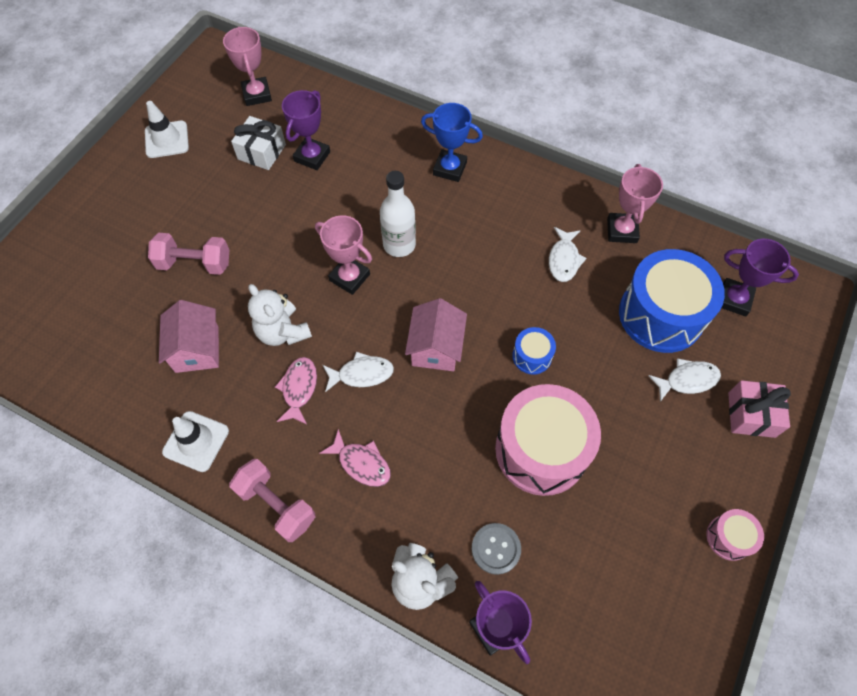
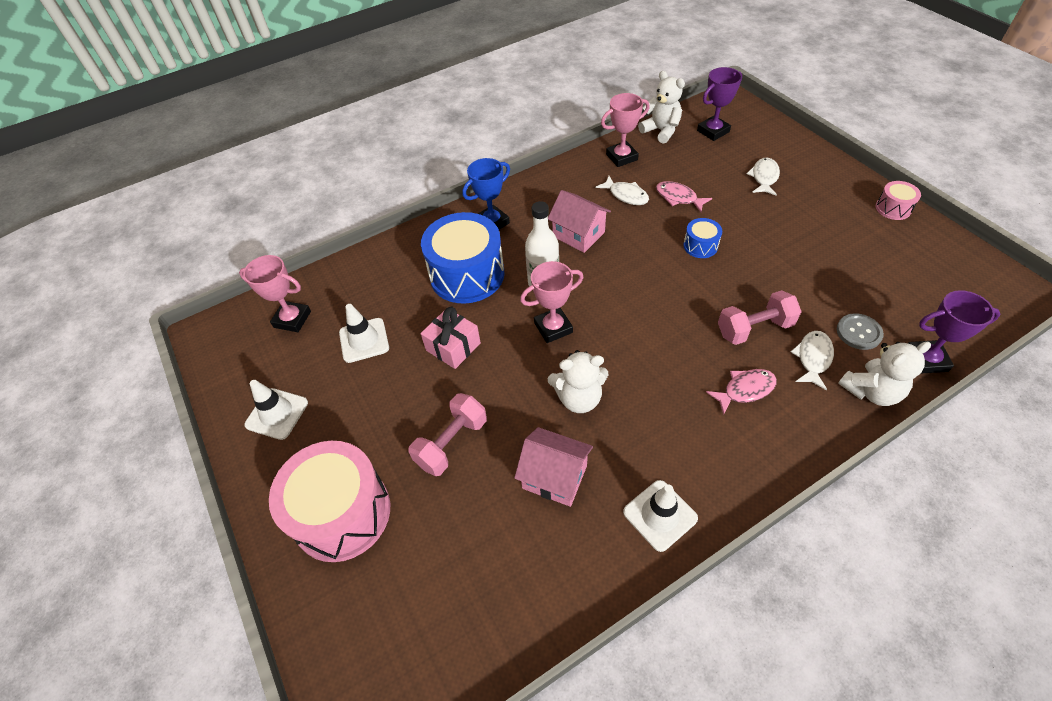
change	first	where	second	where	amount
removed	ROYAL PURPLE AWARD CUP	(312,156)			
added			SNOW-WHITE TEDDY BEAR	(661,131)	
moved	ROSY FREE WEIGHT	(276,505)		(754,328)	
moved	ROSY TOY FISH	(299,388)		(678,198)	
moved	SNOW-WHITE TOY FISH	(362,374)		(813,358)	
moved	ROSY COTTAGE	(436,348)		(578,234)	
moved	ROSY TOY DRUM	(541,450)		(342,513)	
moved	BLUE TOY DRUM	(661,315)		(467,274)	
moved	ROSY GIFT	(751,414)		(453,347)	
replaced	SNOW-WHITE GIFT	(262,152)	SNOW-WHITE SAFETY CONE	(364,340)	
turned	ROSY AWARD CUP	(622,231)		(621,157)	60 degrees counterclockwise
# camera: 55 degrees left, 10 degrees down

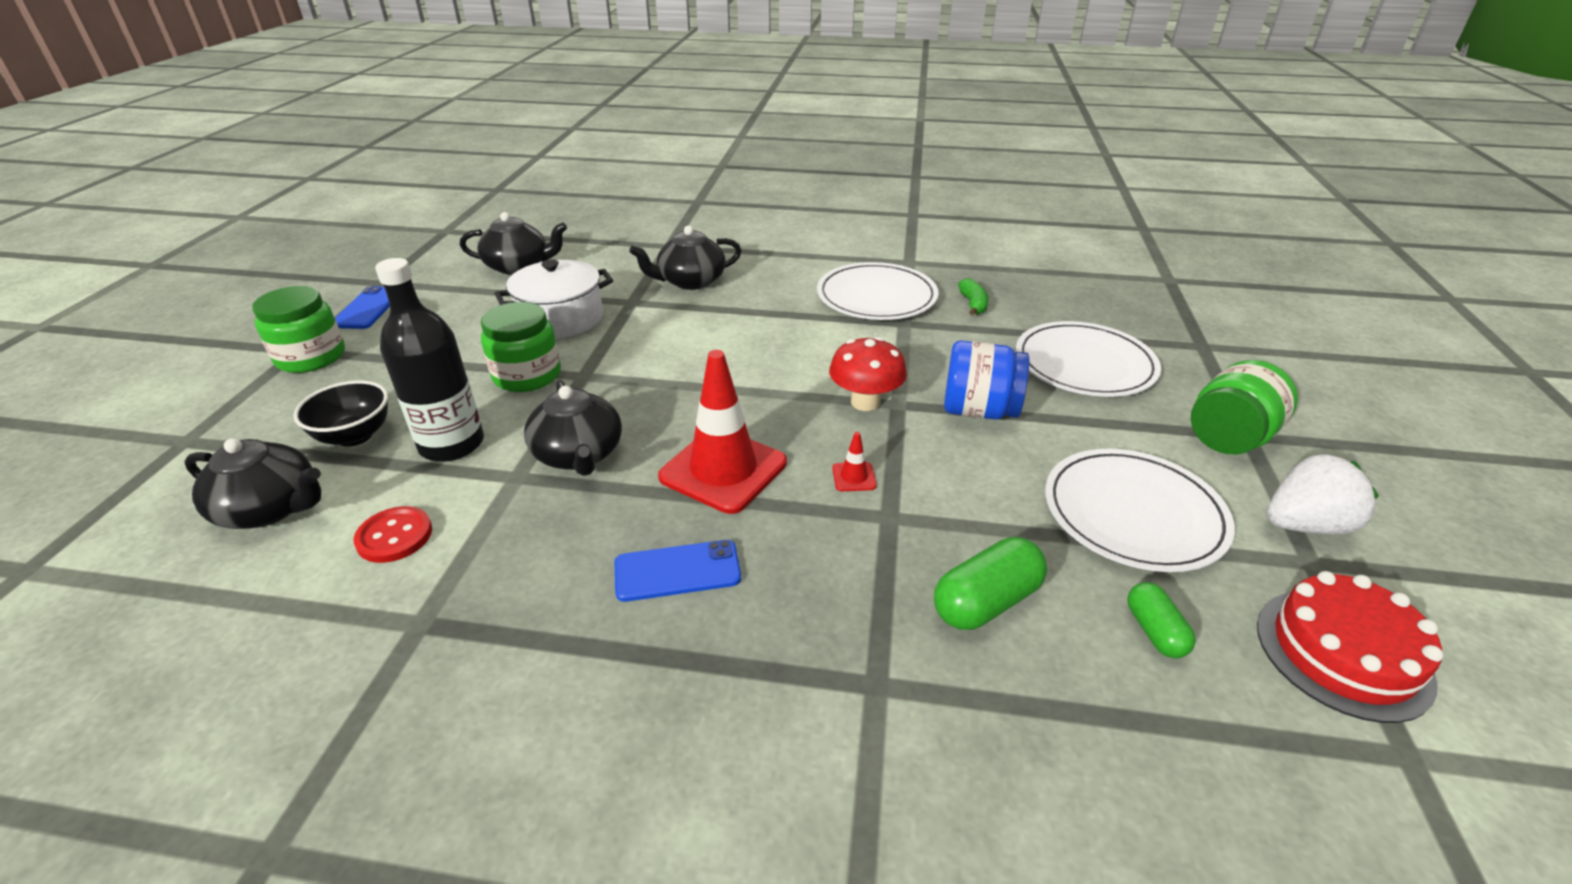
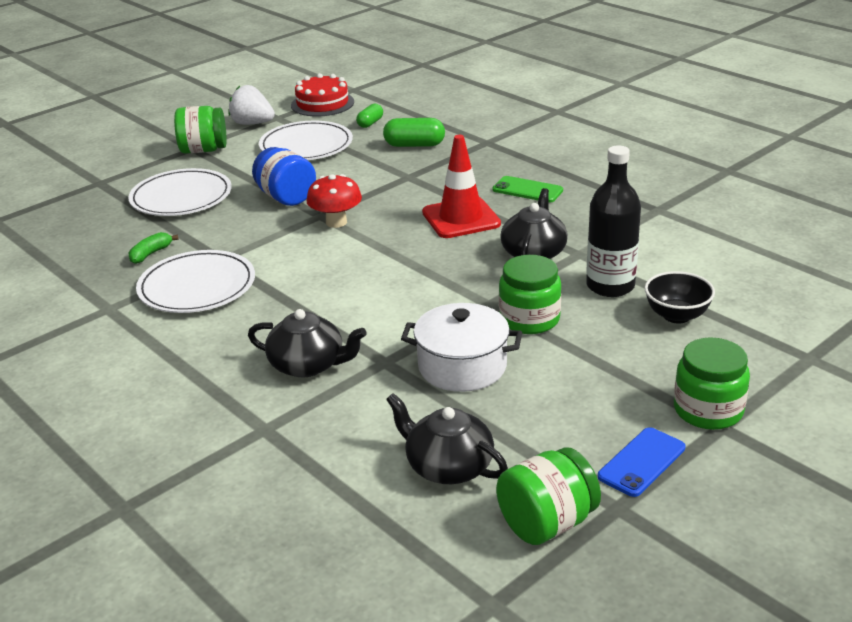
change	first	where	second	where	amount
removed	BLACK TEA POT	(270,508)			
removed	CRIMSON SHIRT BUTTON	(394,536)			
removed	CRIMSON SAFETY CONE	(854,477)			
added			EMERALD PRESERVE JAR	(547,523)	
recoloured	BLUE PHONE	(677,571)	EMERALD PHONE	(527,190)	
# camera: 140 degrees left, 5 degrees down

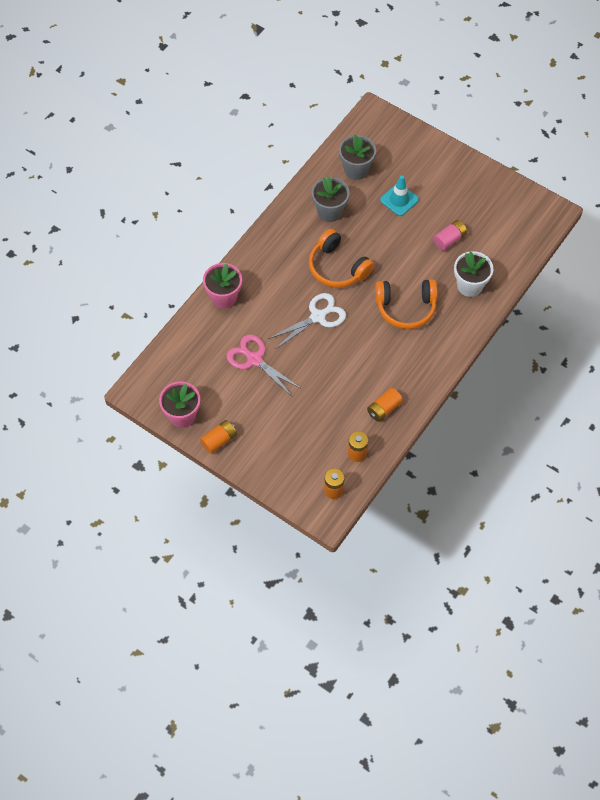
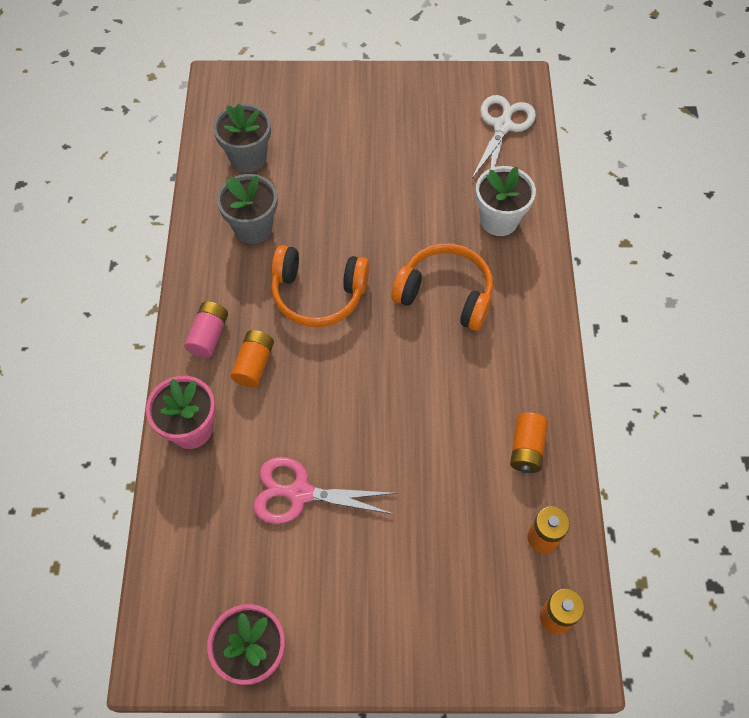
change	first	where	second	where	amount
removed	AQUA SAFETY CONE	(399,200)			
moved	BRIGHT ORANGE AA BATTERY	(219,440)		(254,364)	
moved	SNOW-WHITE SCISSORS	(318,317)		(502,126)	
moved	ROSY AA BATTERY	(449,240)		(209,336)	
turned	BRIGHT ORANGE HEADPHONES	(406,308)		(445,294)	120 degrees counterclockwise
# camera: 35 degrees left, 0 degrees up

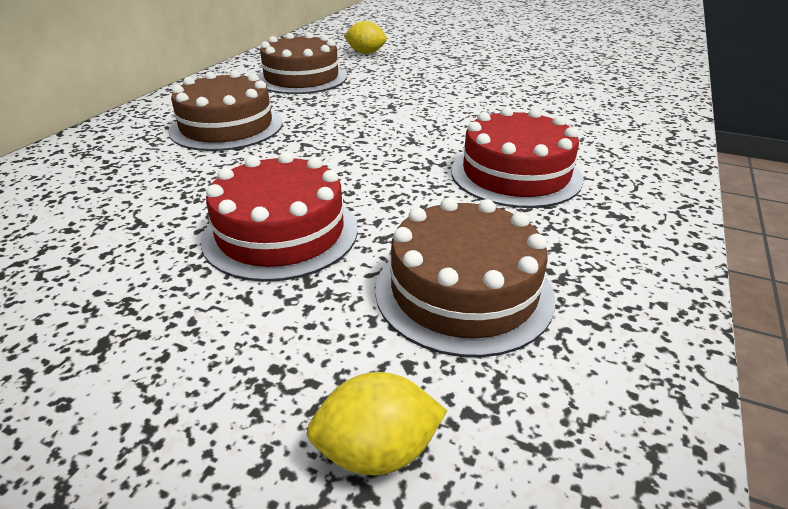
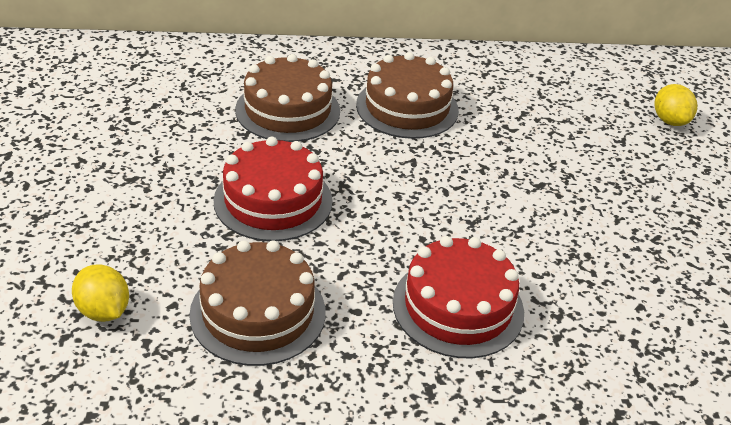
change	first	where	second	where	amount
moved	DARK BROWN LAYER CAKE	(301,78)		(288,110)	
# camera: 60 degrees right, 5 degrees up

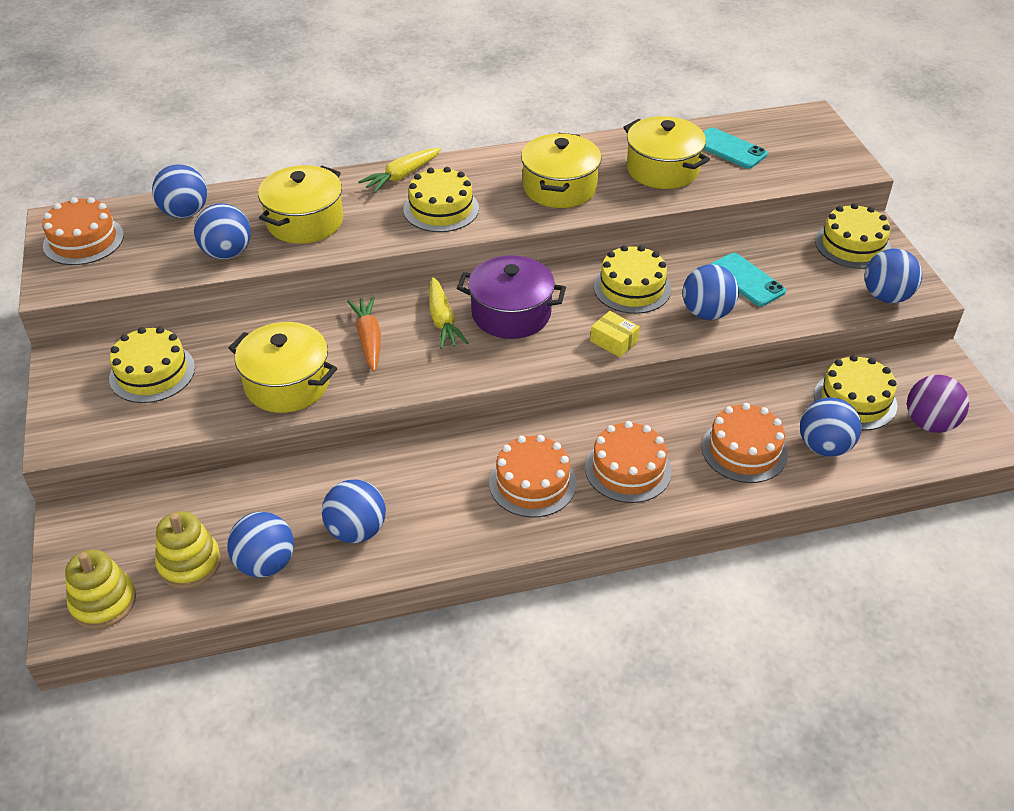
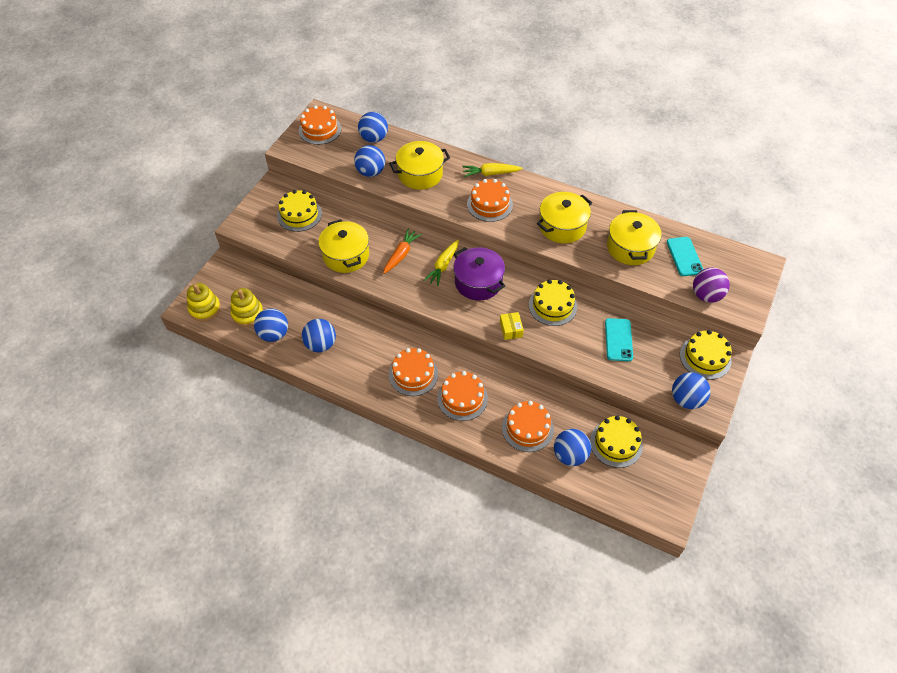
change	first	where	second	where	amount
removed	BLUE SPHERE	(707,313)			
moved	ROYAL PURPLE SPHERE	(929,423)		(706,295)	
recoloured	BRIGHT YELLOW LAYER CAKE	(441,209)	BRIGHT ORANGE LAYER CAKE	(489,204)	
# camera: 40 degrees right, 10 degrees up

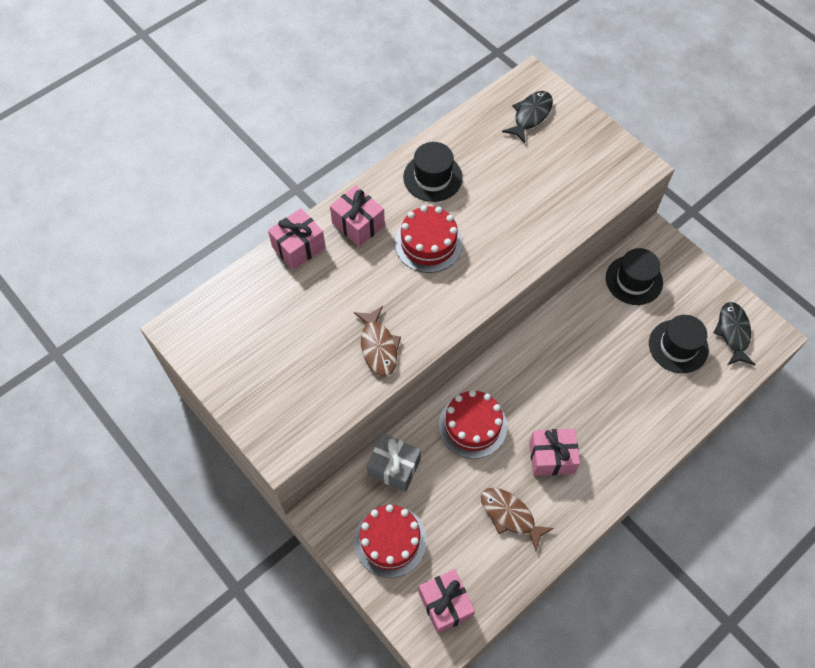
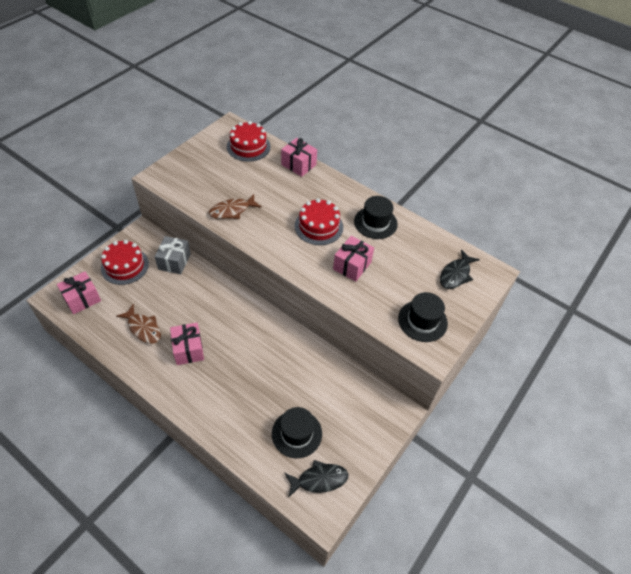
change	first	where	second	where	amount
moved	ROSY GIFT	(358,224)		(352,266)	
moved	CRIMSON LAYER CAKE	(472,425)		(248,147)	
moved	BLACK TOP HAT	(634,280)		(422,321)	
turned	DARK BROWN TOY FISH	(510,515)		(143,328)	105 degrees clockwise
turned	BLACK TOY FISH	(530,116)		(456,274)	105 degrees clockwise
# camera: 75 degrees right, 10 degrees down

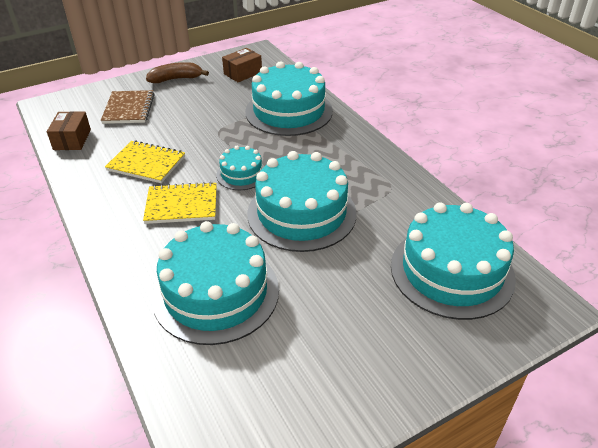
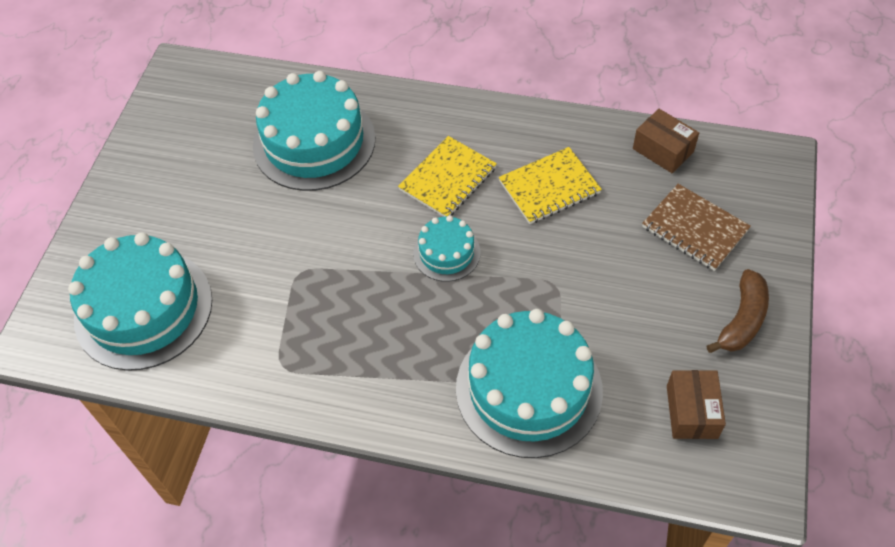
change	first	where	second	where	amount
removed	AQUA LAYER CAKE	(301,213)			
# camera: 135 degrees right, 15 degrees up

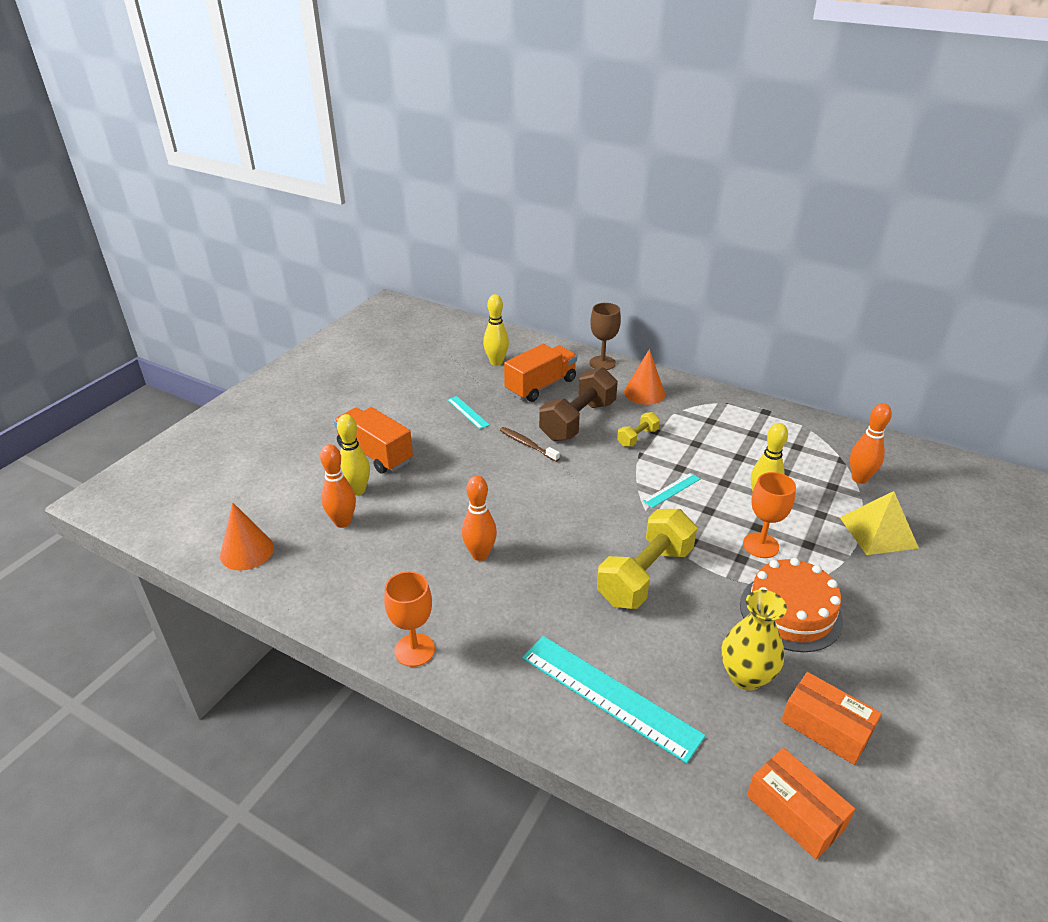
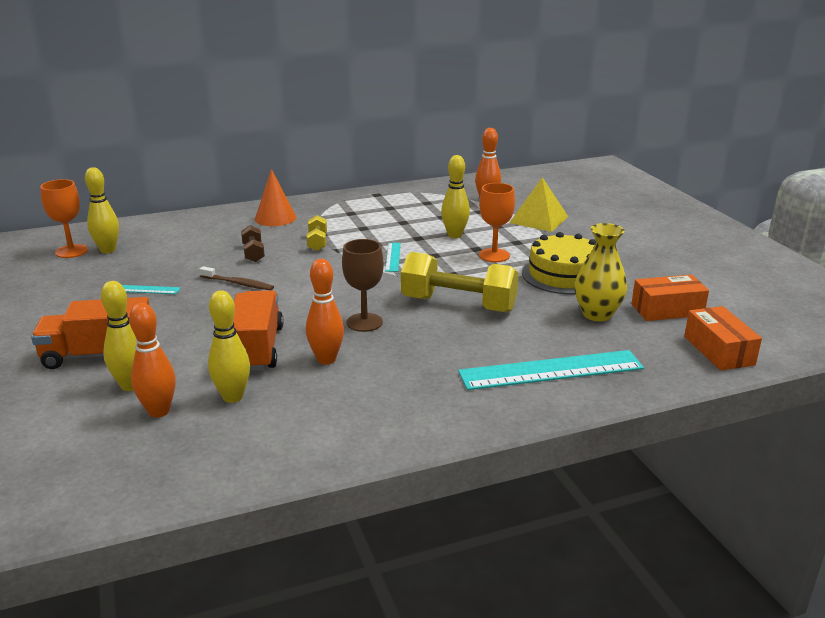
change	first	where	second	where	amount
removed	BRIGHT ORANGE SOLID CONE	(247,551)			
added			BRIGHT YELLOW TENPIN	(233,397)	
moved	BRIGHT ORANGE CHALICE	(414,650)		(71,251)	
moved	BRIGHT ORANGE TOY TRUCK	(541,386)		(257,348)	
moved	DARK BROWN CHALICE	(602,363)		(364,322)	
recoloured	BRIGHT ORANGE LAYER CAKE	(790,612)	BRIGHT YELLOW LAYER CAKE	(564,275)	
turned	DARK BROWN TOOTH BRUSH	(527,445)		(238,283)	150 degrees counterclockwise
turned	BRIGHT YELLOW FREE WEIGHT	(645,575)		(458,304)	60 degrees counterclockwise
turned	BRIGHT ORANGE PARCEL	(795,812)		(718,350)	75 degrees clockwise
resized	DARK BROWN FREE WEIGHT	(578,421)		(253,253)	x0.49
# camera: 50 degrees left, 10 degrees down

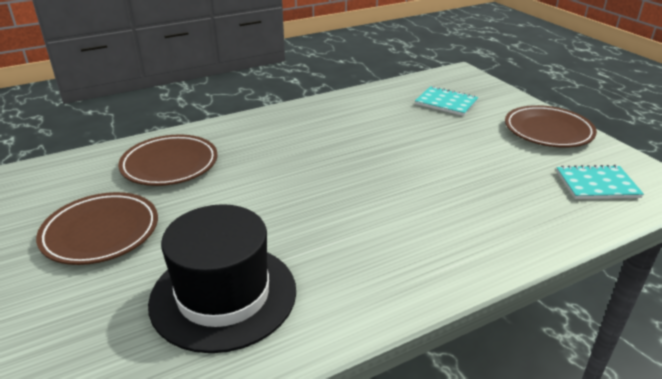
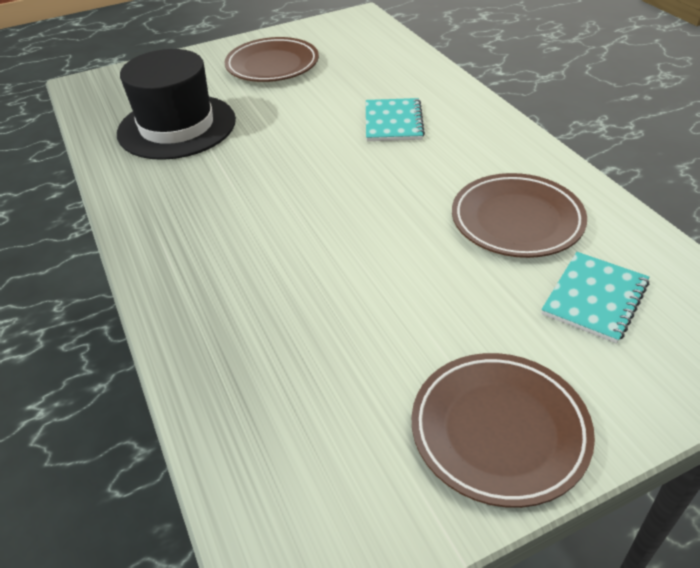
change	first	where	second	where	amount
moved	DARK BROWN PLATE	(170,165)		(517,221)	
moved	AQUA EXERCISE BOOK	(597,184)		(393,122)	
# camera: 95 degrees right, 10 degrees up

